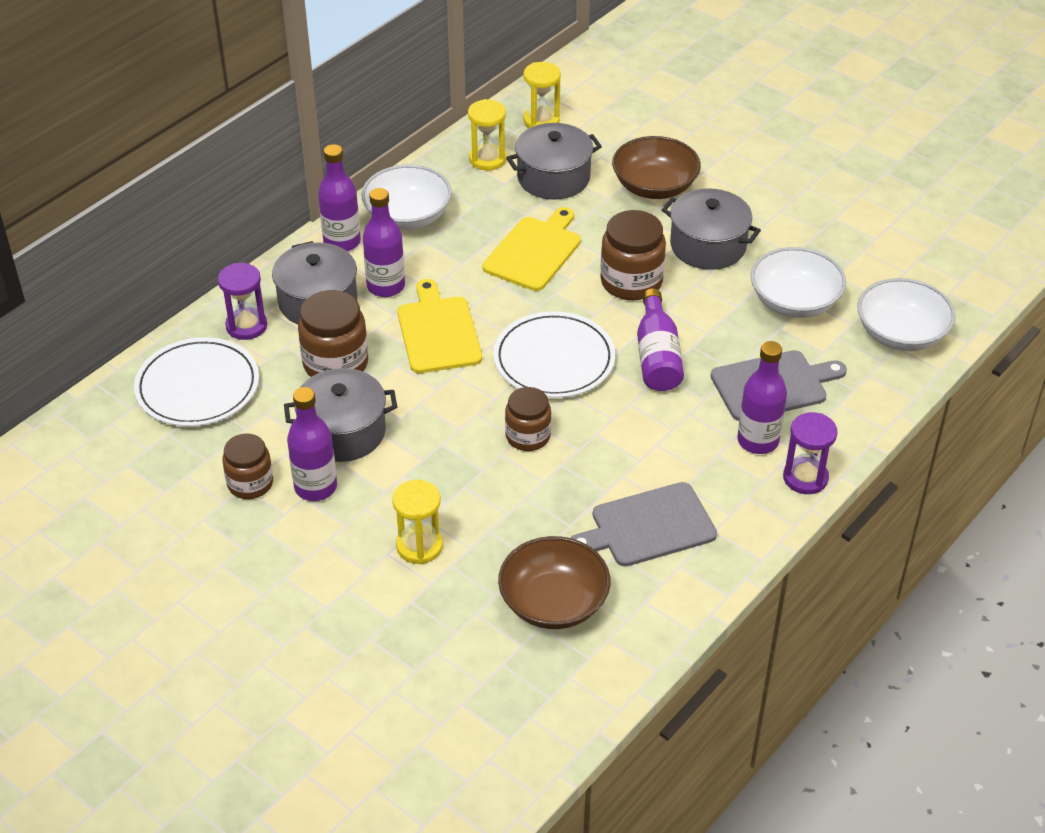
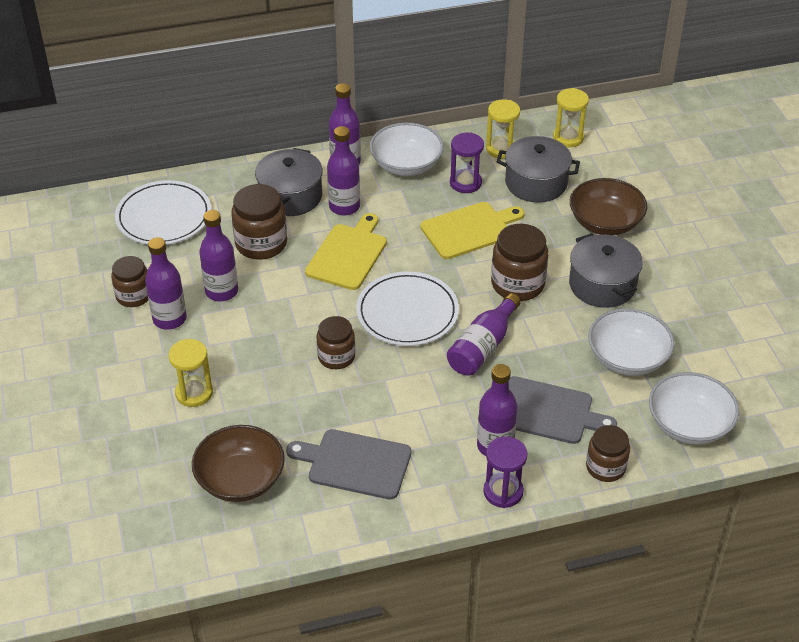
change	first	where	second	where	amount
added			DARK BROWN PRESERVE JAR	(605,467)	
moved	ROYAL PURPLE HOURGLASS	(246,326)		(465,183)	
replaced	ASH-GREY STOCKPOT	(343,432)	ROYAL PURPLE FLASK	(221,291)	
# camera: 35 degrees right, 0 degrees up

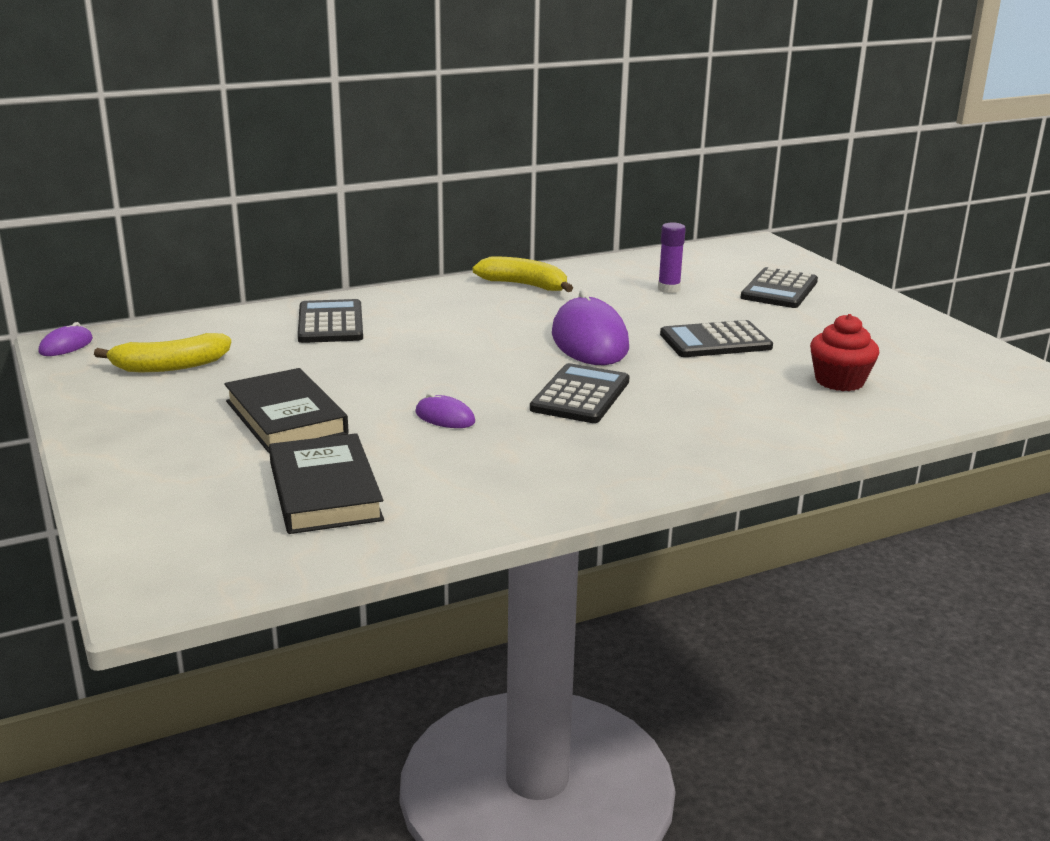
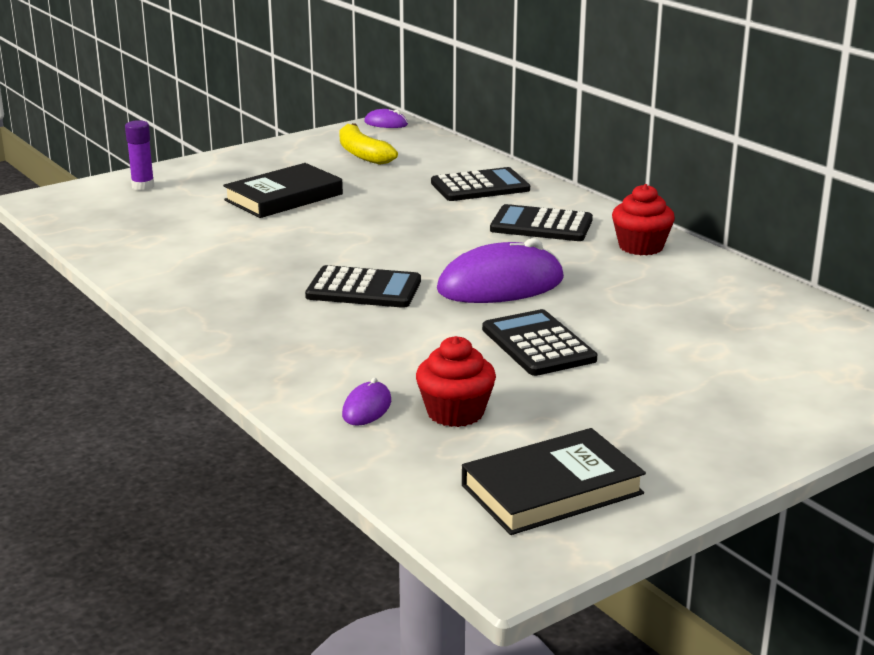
change	first	where	second	where	amount
moved	BLACK HARDBACK	(325,491)		(552,489)	
moved	ROYAL PURPLE PC MOUSE	(445,417)		(367,408)	
moved	ROYAL PURPLE GLUE	(669,289)		(143,186)	
moved	BLACK POCKET CALCULATOR	(779,290)		(541,225)	
replaced	BRIGHT YELLOW BANANA FRUIT	(524,285)	CRIMSON CUPCAKE	(641,246)	
# camera: 80 degrees right, 0 degrees up

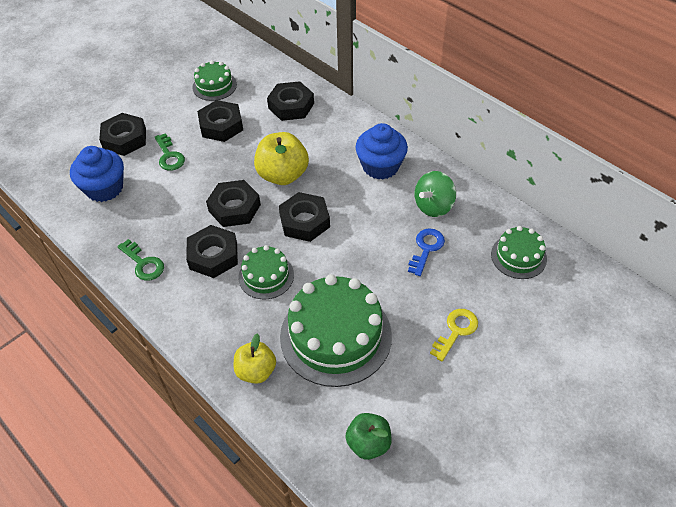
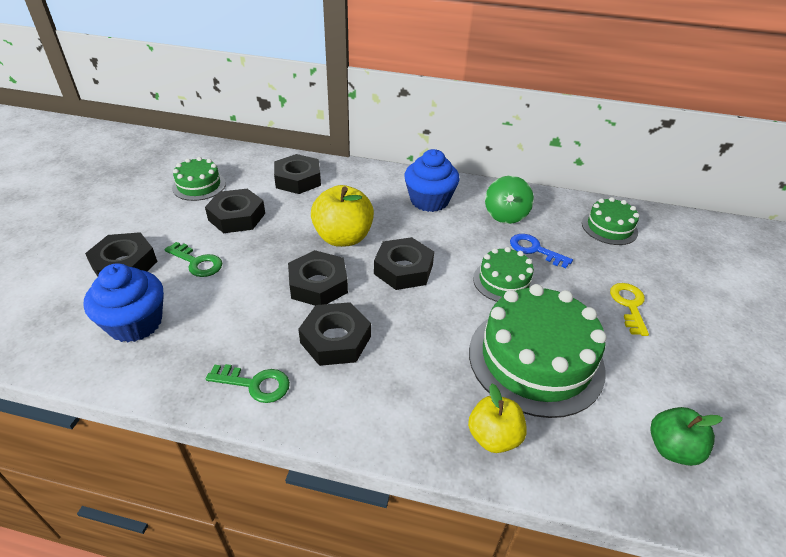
change	first	where	second	where	amount
moved	EMERALD LAYER CAKE	(266,276)		(504,281)	
turned	BLUE DOOR KEY	(426,248)		(534,249)	45 degrees counterclockwise
# camera: 35 degrees left, 10 degrees down

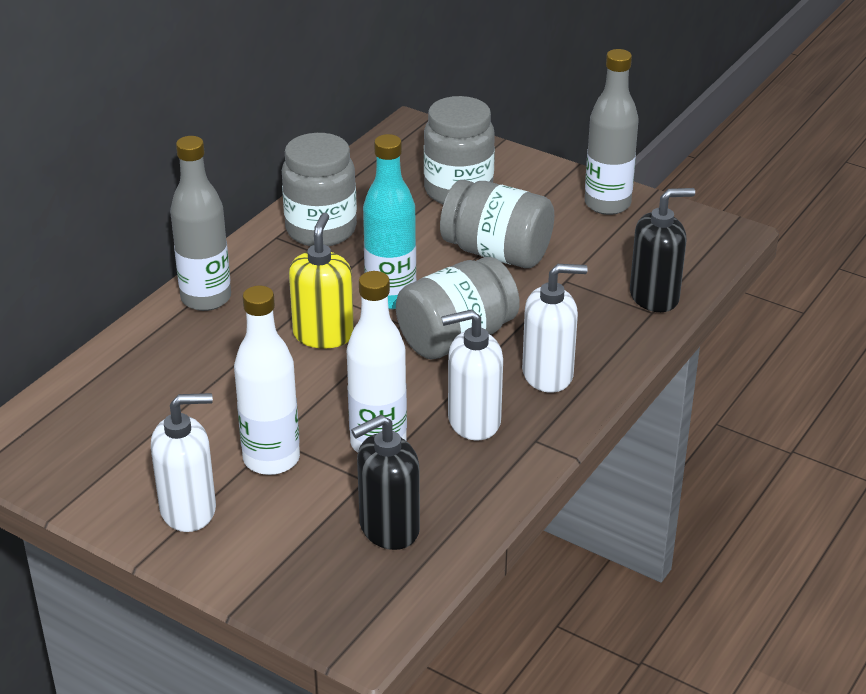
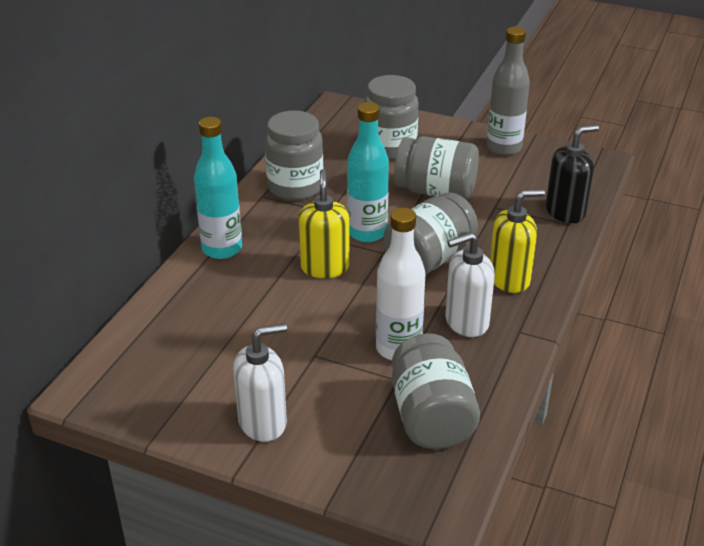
change	first	where	second	where	amount
removed	SNOW-WHITE FLASK	(271,459)			
replaced	BLACK SOAP DISPENSER	(388,528)	ASH-GREY PRESERVE JAR	(431,417)	
recoloured	ASH-GREY FLASK	(206,298)	AQUA FLASK	(222,249)	
recoloured	SNOW-WHITE SOAP DISPENSER	(548,374)	BRIGHT YELLOW SOAP DISPENSER	(509,279)	
# camera: 10 degrees left, 0 degrees up

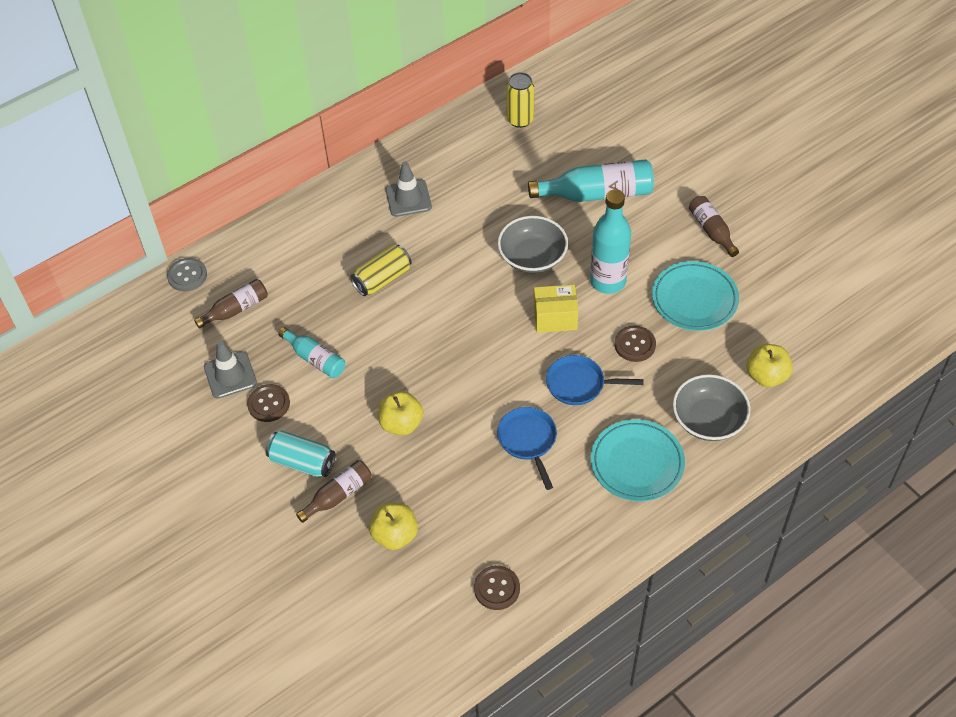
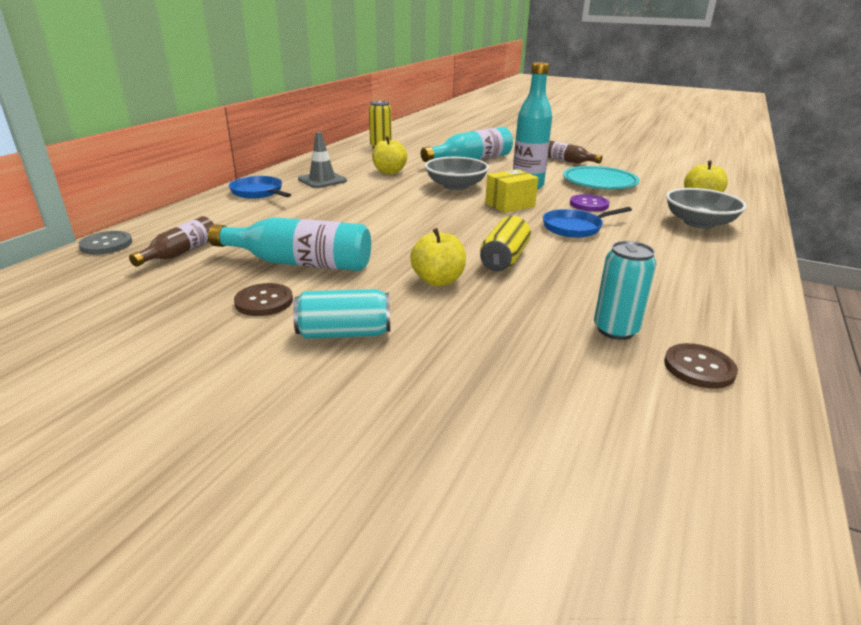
change	first	where	second	where	amount
removed	ASH-GREY SAFETY CONE	(230,375)			
removed	DARK BROWN FLASK	(338,495)			
removed	AQUA PLATE	(637,463)			
added			AQUA TIN	(615,330)	
moved	BRIGHT YELLOW TIN	(382,279)		(504,259)	
moved	BRIGHT YELLOW TOY APPLE	(395,535)		(389,172)	
moved	BLUE FRYING PAN	(528,441)		(259,192)	
recoloured	DARK BROWN SHIRT BUTTON	(635,344)	ROYAL PURPLE SHIRT BUTTON	(589,204)	
resized	AQUA FLASK	(315,359)		(300,263)	x1.70
# camera: 30 degrees left, 25 degrees down

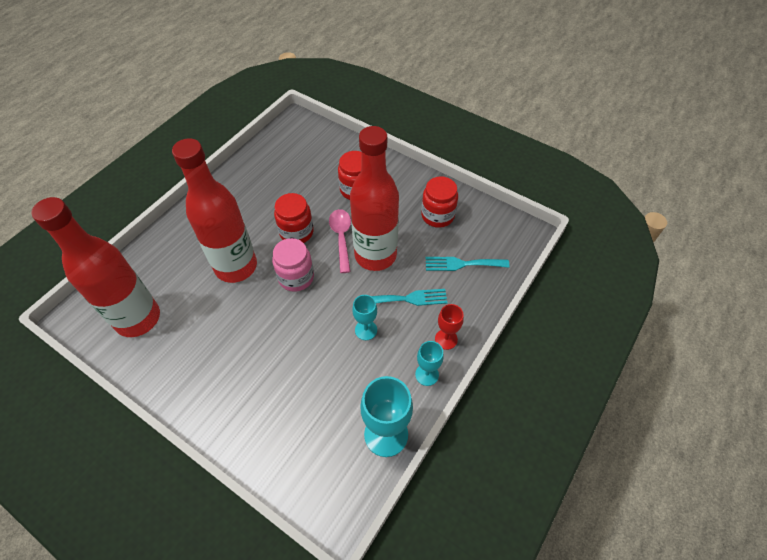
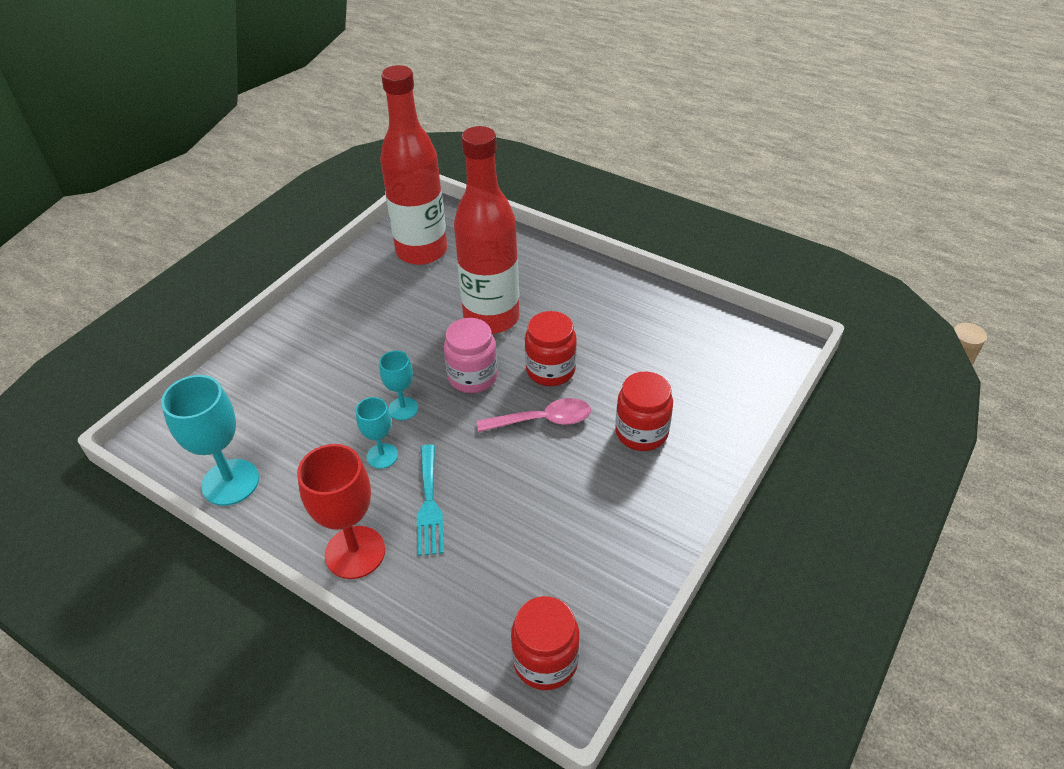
change	first	where	second	where	amount
removed	CRIMSON FLASK	(375,255)			
removed	AQUA FORK	(462,264)			
moved	AQUA CHALICE	(427,374)		(403,409)	
moved	CRIMSON PRESERVE JAR	(437,215)		(545,661)	
resized	CRIMSON CHALICE	(446,339)		(355,552)	x1.75
# camera: 90 degrees right, 10 degrees down

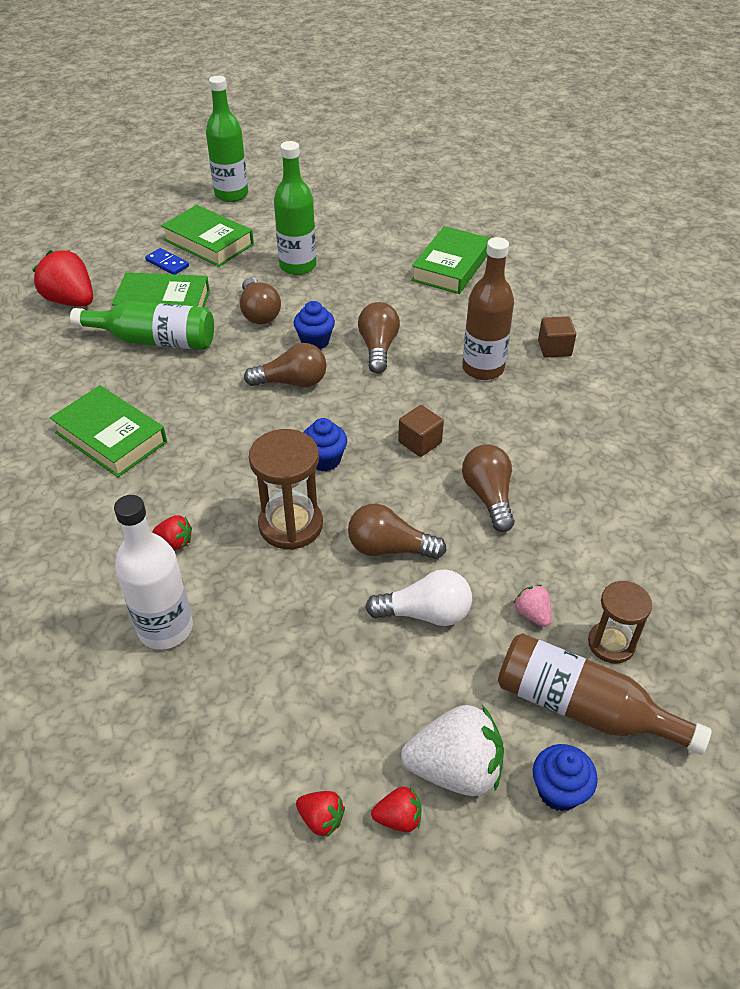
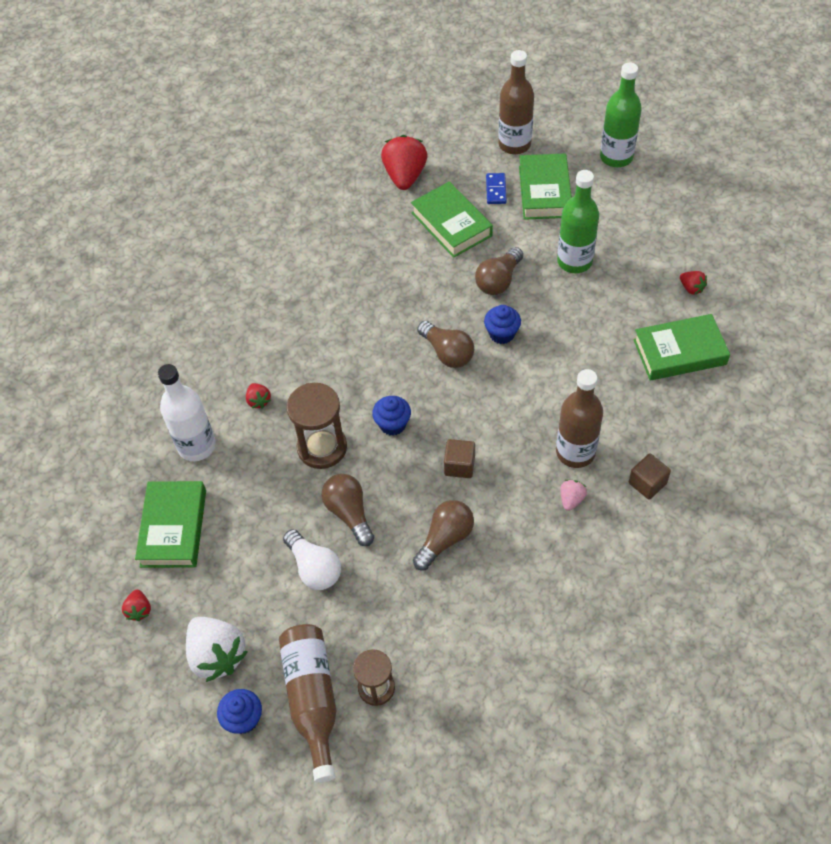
change	first	where	second	where	amount
removed	EMERALD FLASK	(154,340)			
removed	DARK BROWN BULB	(378,348)			
added			DARK BROWN FLASK	(514,144)	
moved	EMERALD HARDBACK	(111,437)		(173,528)	
moved	CRIMSON TOY STRAWBERRY	(398,818)		(691,288)	
moved	ROSY TOY STRAWBERRY	(532,614)		(571,499)	
# camera: 55 degrees right, 10 degrees up

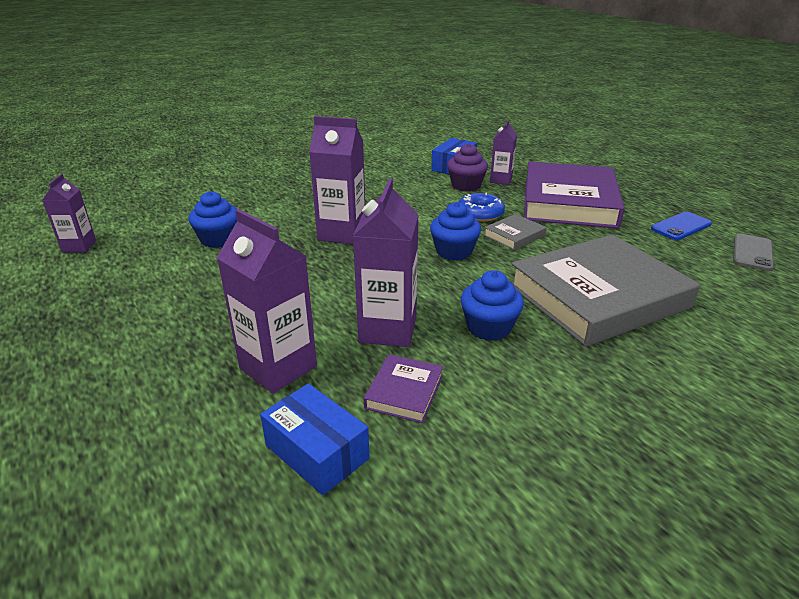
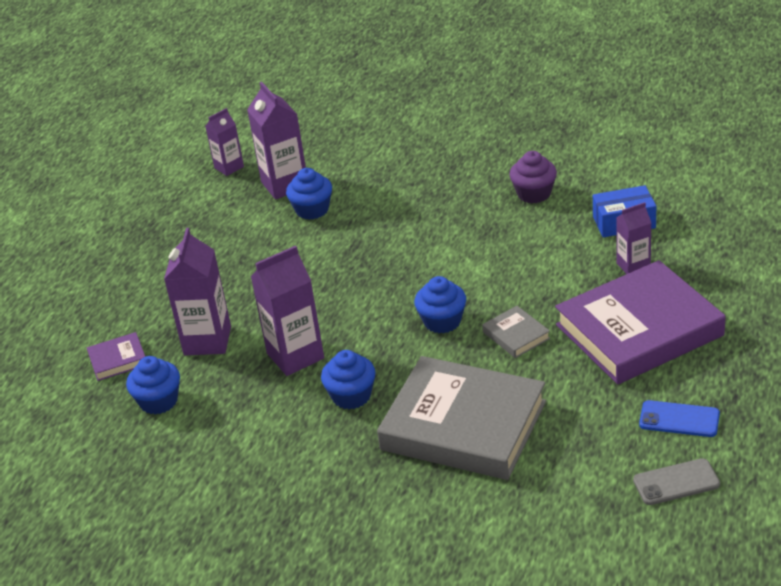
change	first	where	second	where	amount
removed	BLUE GLAZED DONUT	(480,214)			
moved	ROYAL PURPLE JUICE CARTON	(342,233)		(285,185)	
moved	ROYAL PURPLE HARDBACK	(404,392)		(118,360)	
moved	ROYAL PURPLE CUPCAKE	(466,185)		(534,193)	
replaced	BLUE PARCEL	(317,452)	BLUE CUPCAKE	(158,401)	
turned	ASH-GREY HARDBACK	(514,235)		(516,335)	45 degrees clockwise
# camera: 55 degrees right, 5 degrees up

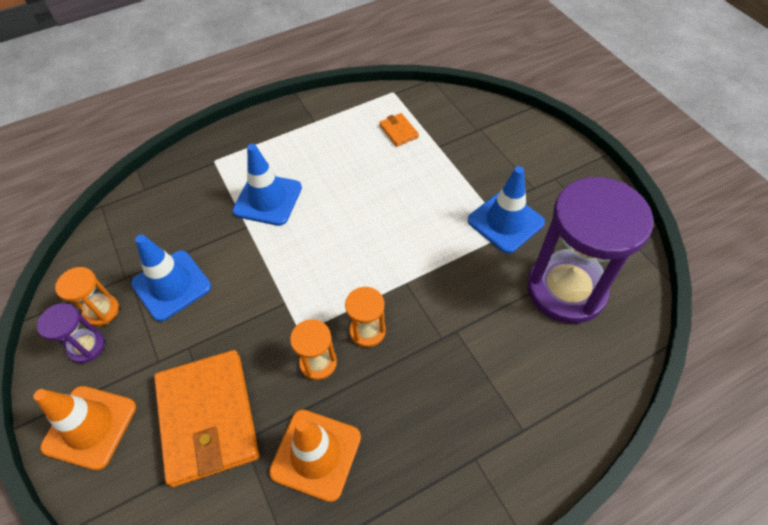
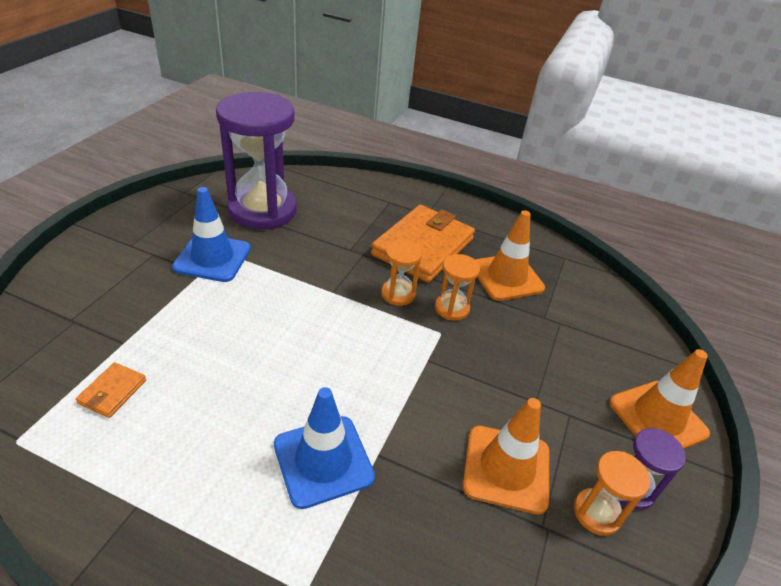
change	first	where	second	where	amount
moved	BRIGHT ORANGE WALLET	(207,418)		(423,247)	
recoloured	BLUE SAFETY CONE	(171,285)	BRIGHT ORANGE SAFETY CONE	(506,468)	
# camera: 135 degrees left, 15 degrees down

